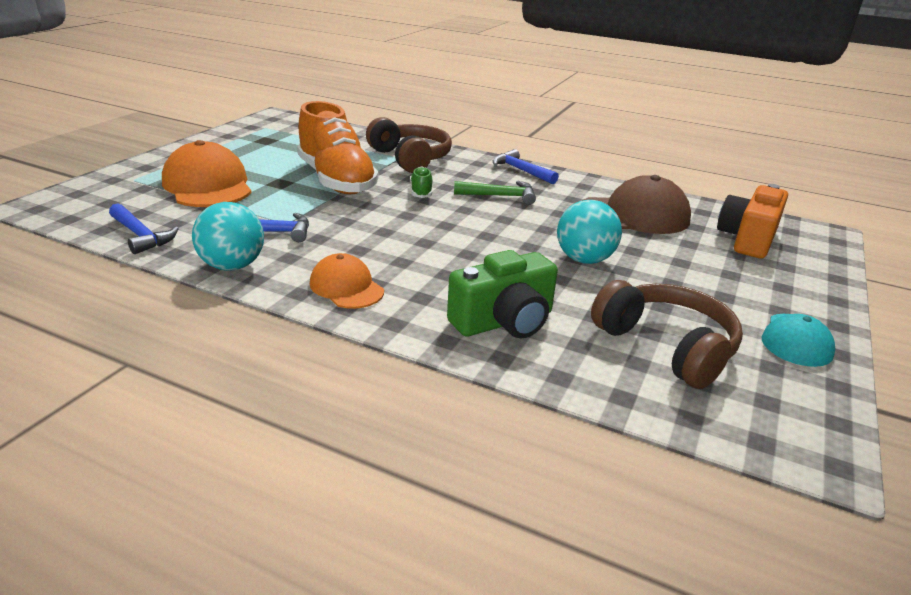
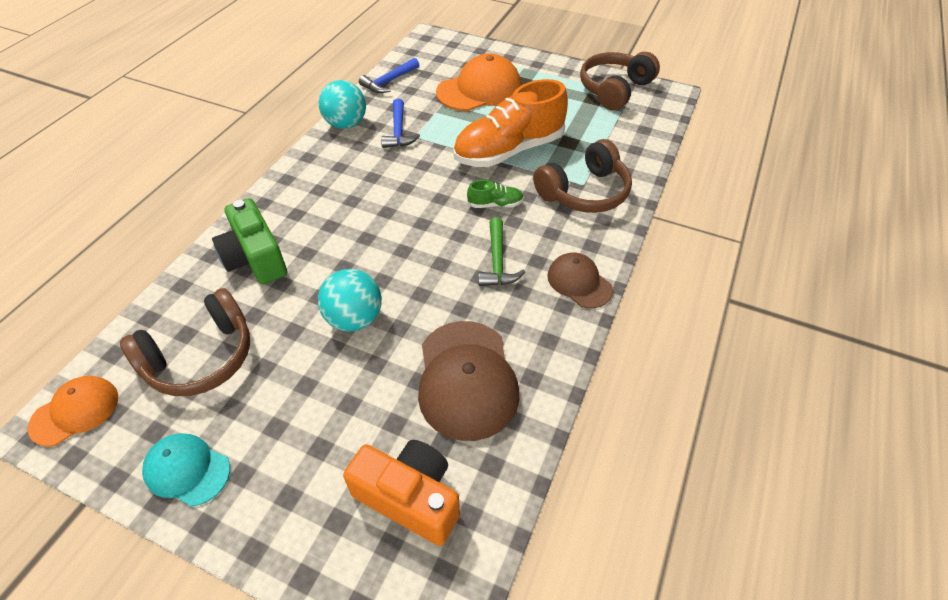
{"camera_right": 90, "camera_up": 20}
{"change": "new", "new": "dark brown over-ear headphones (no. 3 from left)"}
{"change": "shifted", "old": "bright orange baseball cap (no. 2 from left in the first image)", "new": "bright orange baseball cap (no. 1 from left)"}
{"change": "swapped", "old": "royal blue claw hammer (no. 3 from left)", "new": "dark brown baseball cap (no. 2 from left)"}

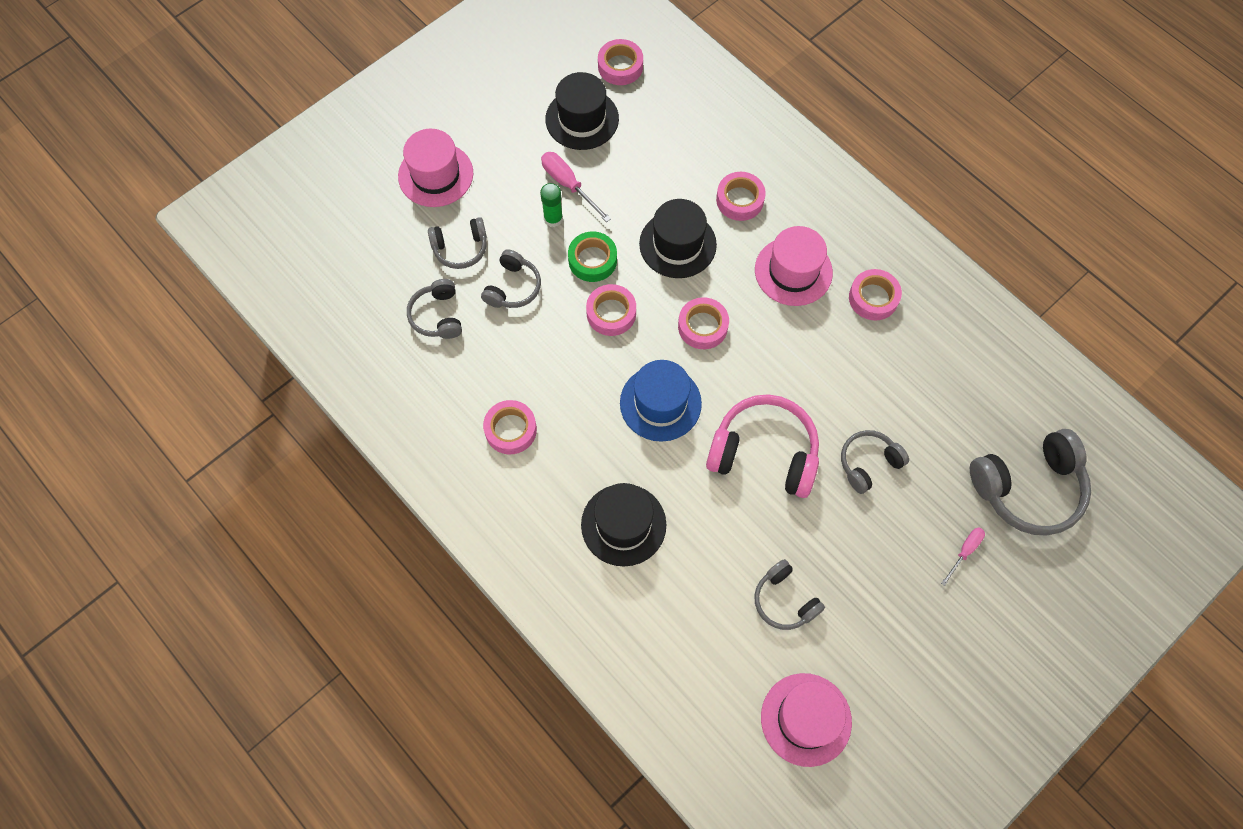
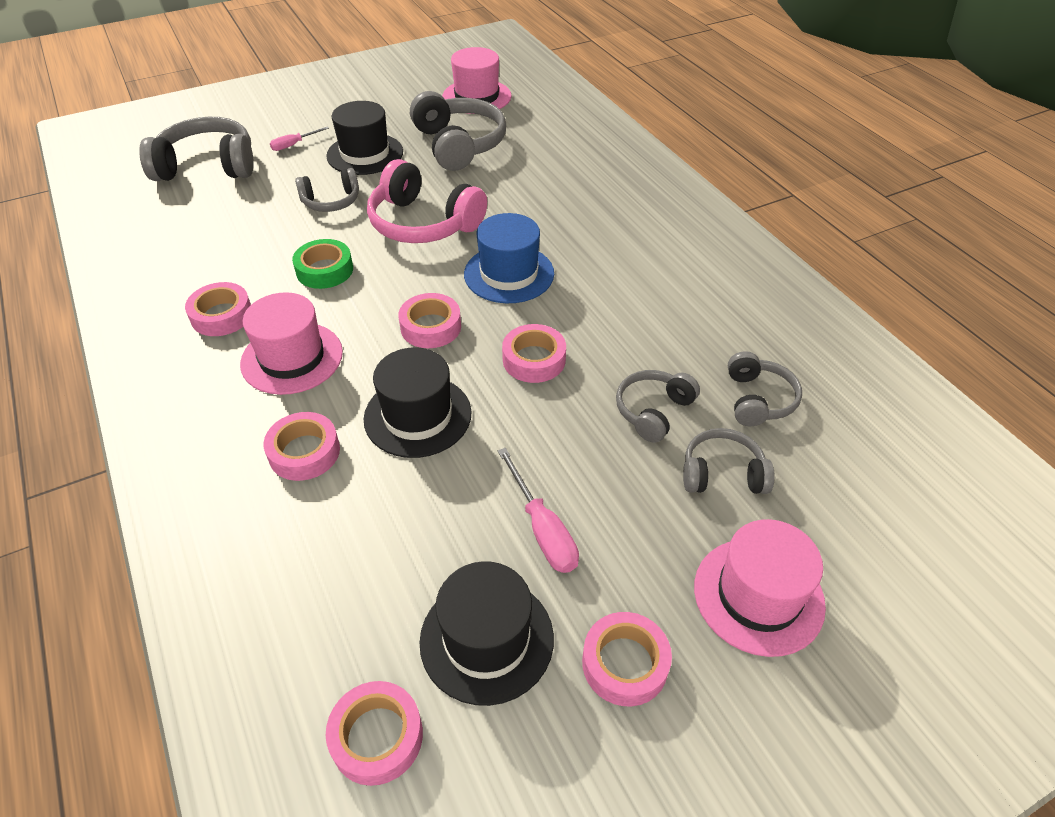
{"camera_right": -165, "camera_up": -20}
{"change": "gone", "old": "emerald glue"}
{"change": "shifted", "old": "rose-pink sticky tape (no. 1 from left in the first image)", "new": "rose-pink sticky tape (no. 6 from left)"}
{"change": "shifted", "old": "emerald sticky tape"}
{"change": "shifted", "old": "ebony top hat (no. 2 from left in the first image)", "new": "ebony top hat (no. 1 from left)"}
{"change": "scaled", "old": "gray over-ear headphones (no. 4 from left in the first image)", "factor": 1.74}

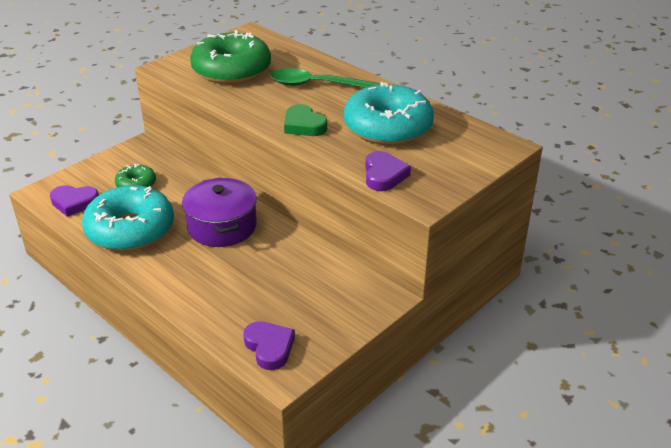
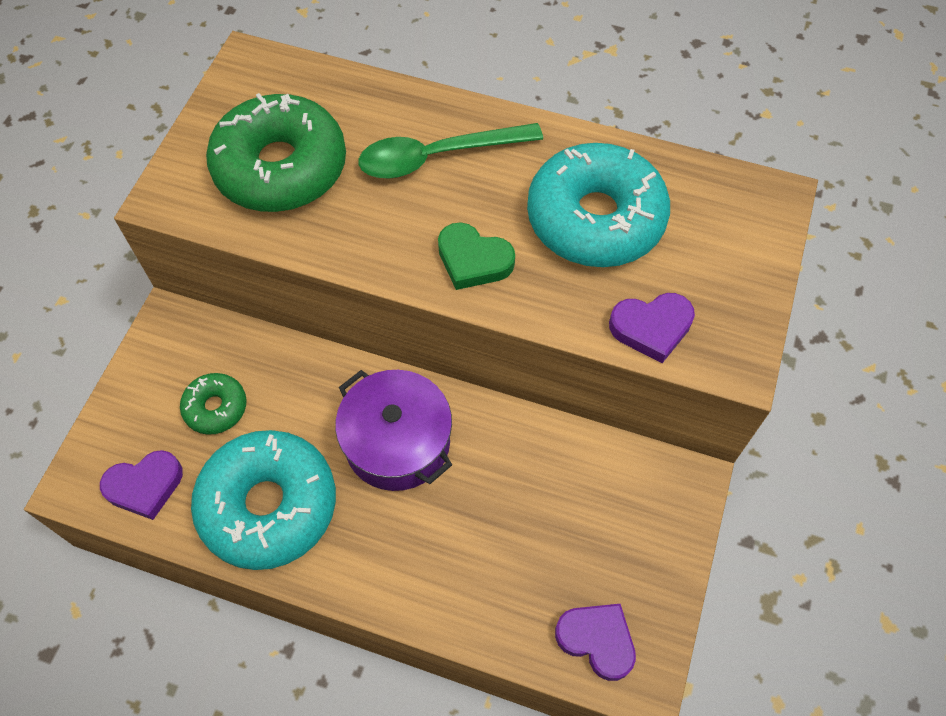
{"camera_right": -25, "camera_up": 25}
{"change": "rotated", "old": "purple heart (no. 3 from left)", "degrees": 105}

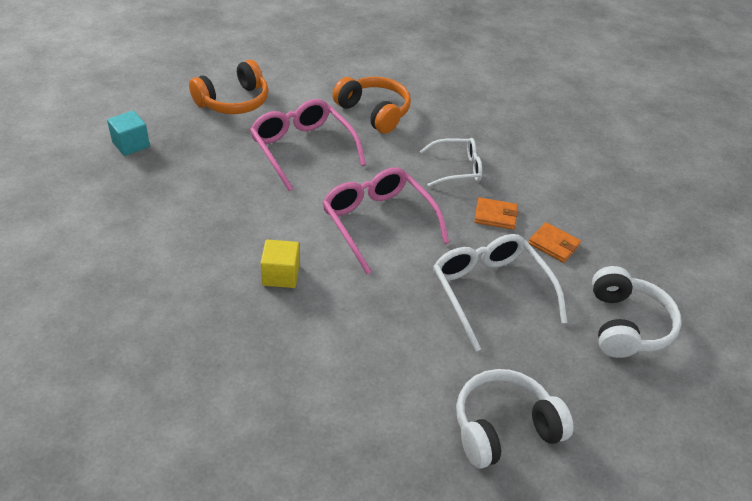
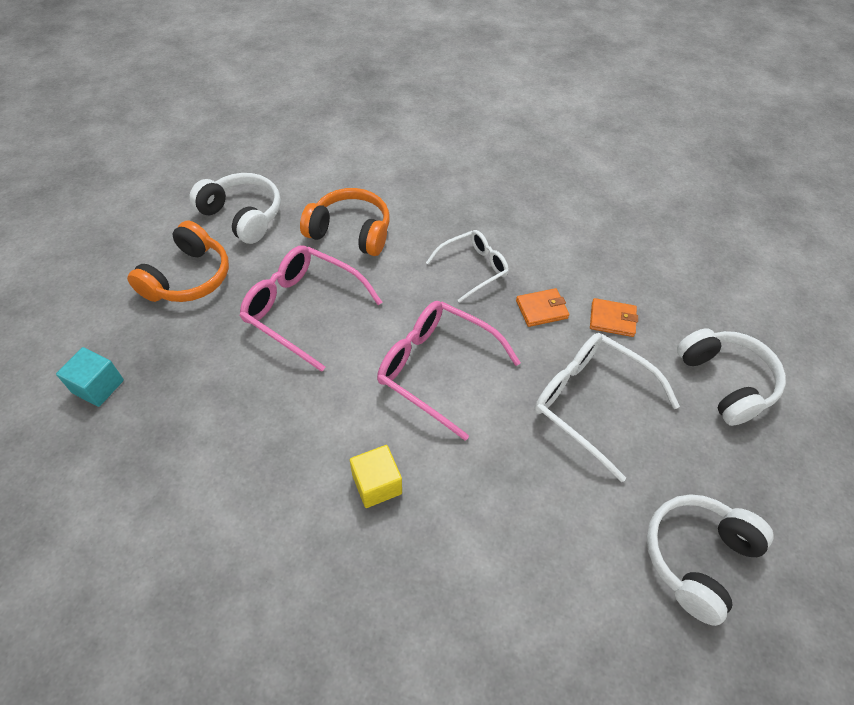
{"camera_right": -25, "camera_up": 10}
{"change": "new", "new": "white over-ear headphones (no. 1 from left)"}

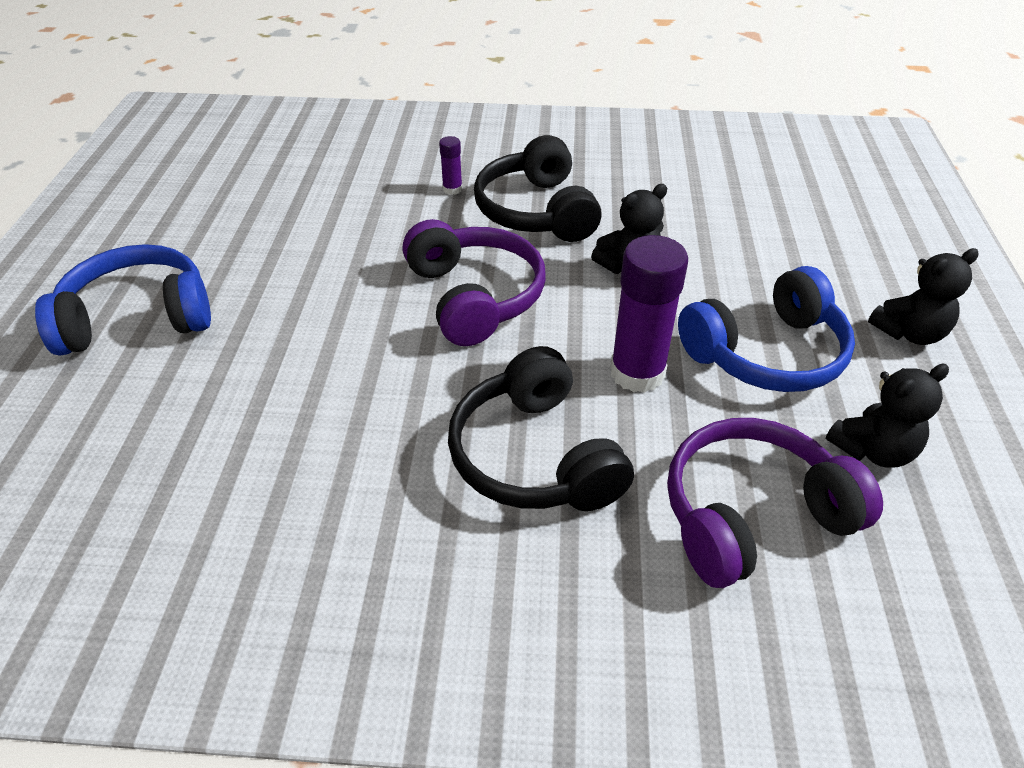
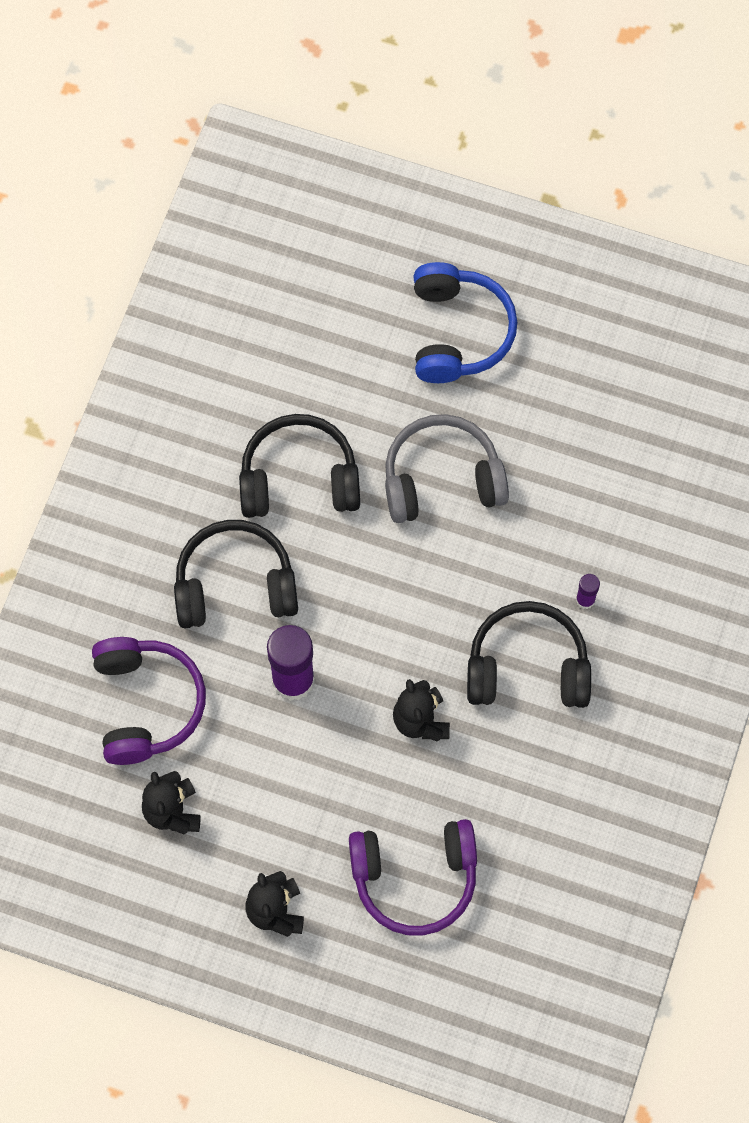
{"camera_right": 105, "camera_up": 25}
{"change": "gone", "old": "royal blue over-ear headphones (no. 2 from left)"}
{"change": "new", "new": "ebony over-ear headphones (no. 2 from left)"}
{"change": "new", "new": "gray over-ear headphones"}
{"change": "shifted", "old": "purple over-ear headphones (no. 1 from left in the first image)", "new": "purple over-ear headphones (no. 2 from left)"}

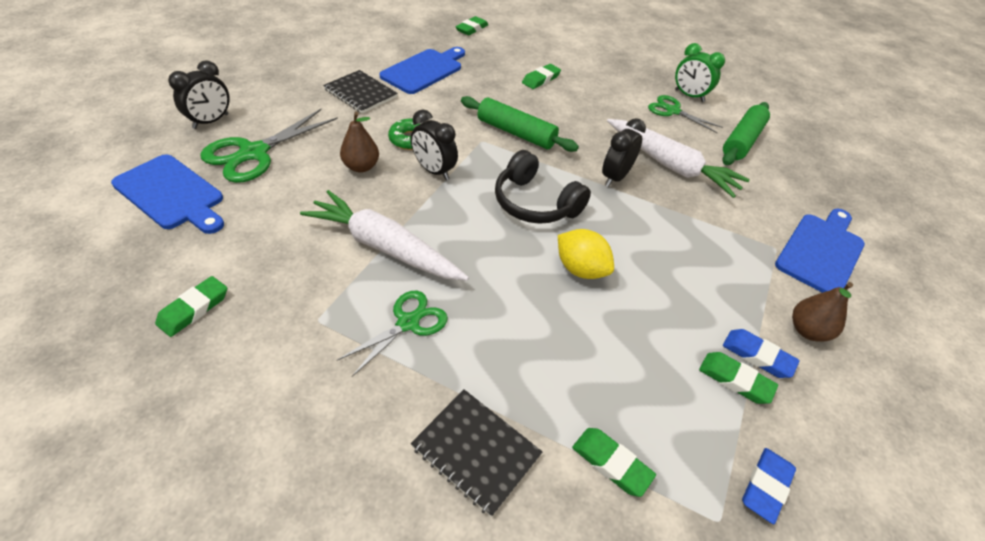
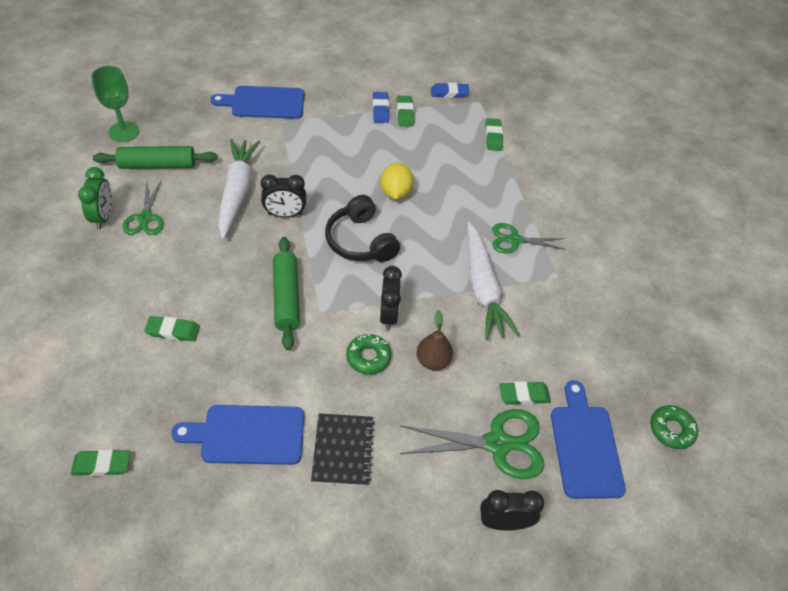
{"camera_right": -130, "camera_up": 5}
{"change": "gone", "old": "ebony notepad (no. 2 from left)"}
{"change": "gone", "old": "dark brown pear fruit (no. 2 from left)"}
{"change": "new", "new": "emerald chalice"}
{"change": "new", "new": "emerald doughnut (no. 2 from left)"}
{"change": "shifted", "old": "emerald eraser (no. 1 from left in the first image)", "new": "emerald eraser (no. 5 from left)"}
{"change": "rotated", "old": "ebony over-ear headphones", "degrees": 150}

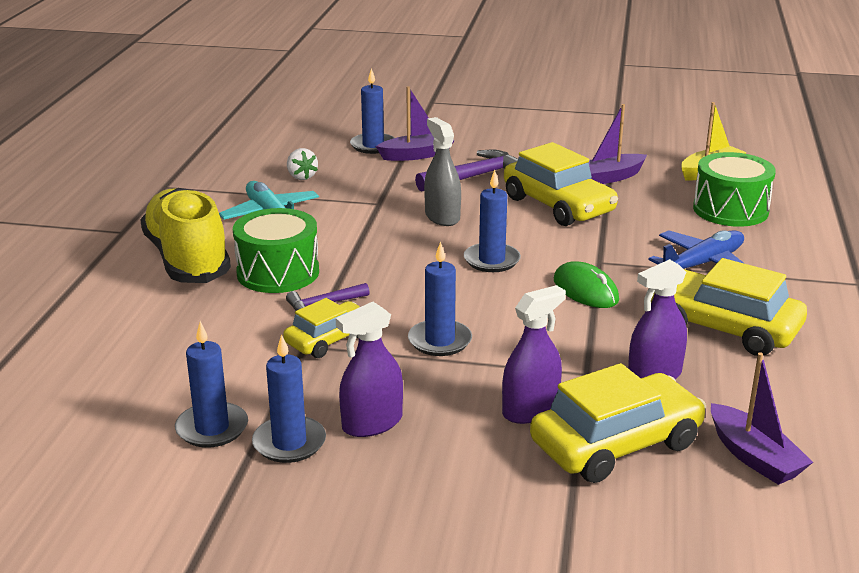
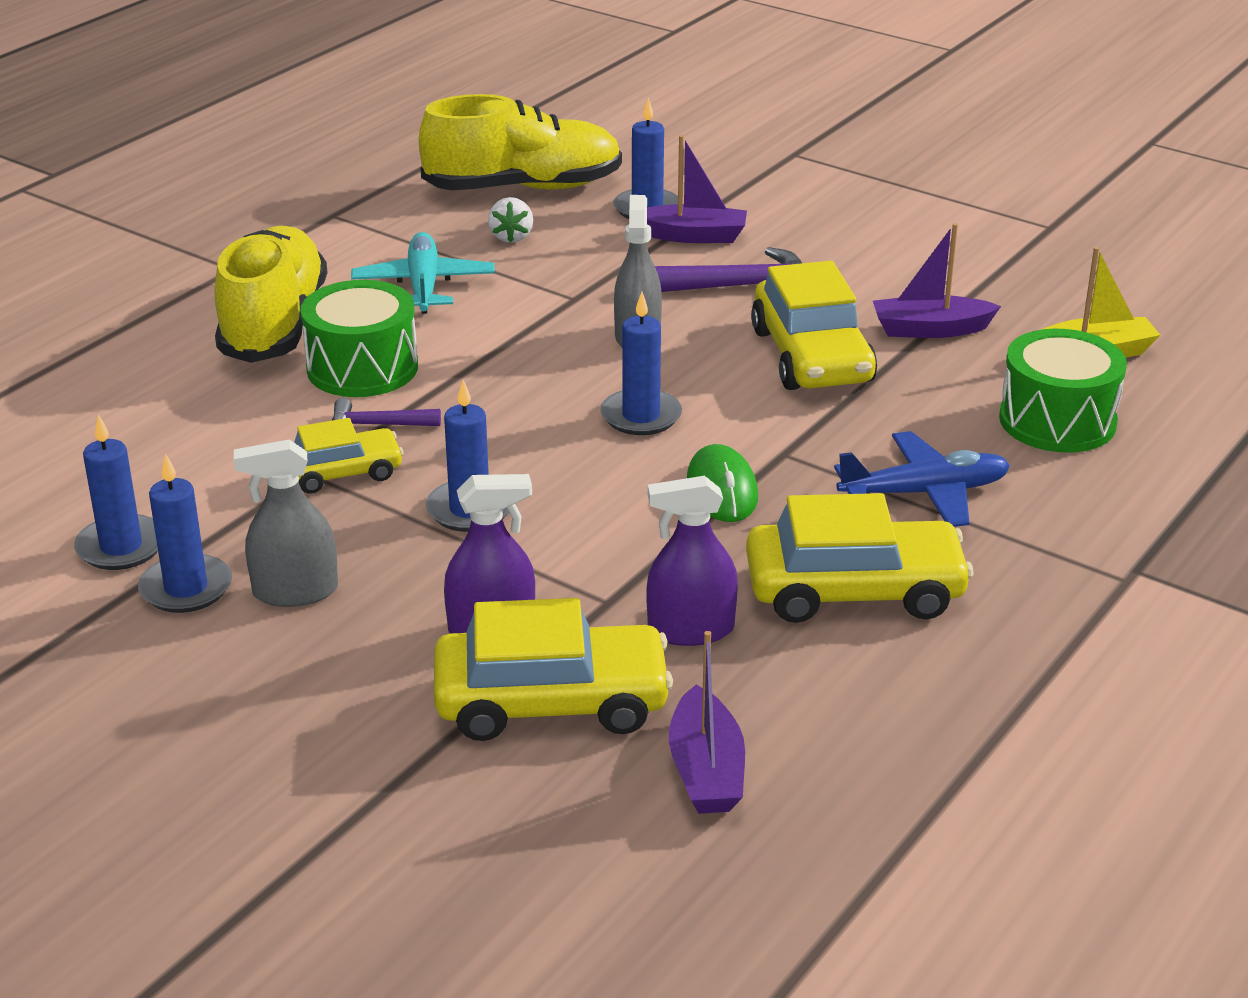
{"camera_right": 25, "camera_up": 5}
{"change": "new", "new": "bright yellow shoe (no. 2 from left)"}
{"change": "repainted", "old": "purple spray cleaner (no. 1 from left)", "new": "gray spray cleaner (no. 1 from left)"}
{"change": "rotated", "old": "bright yellow automobile (no. 4 from left)", "degrees": 120}

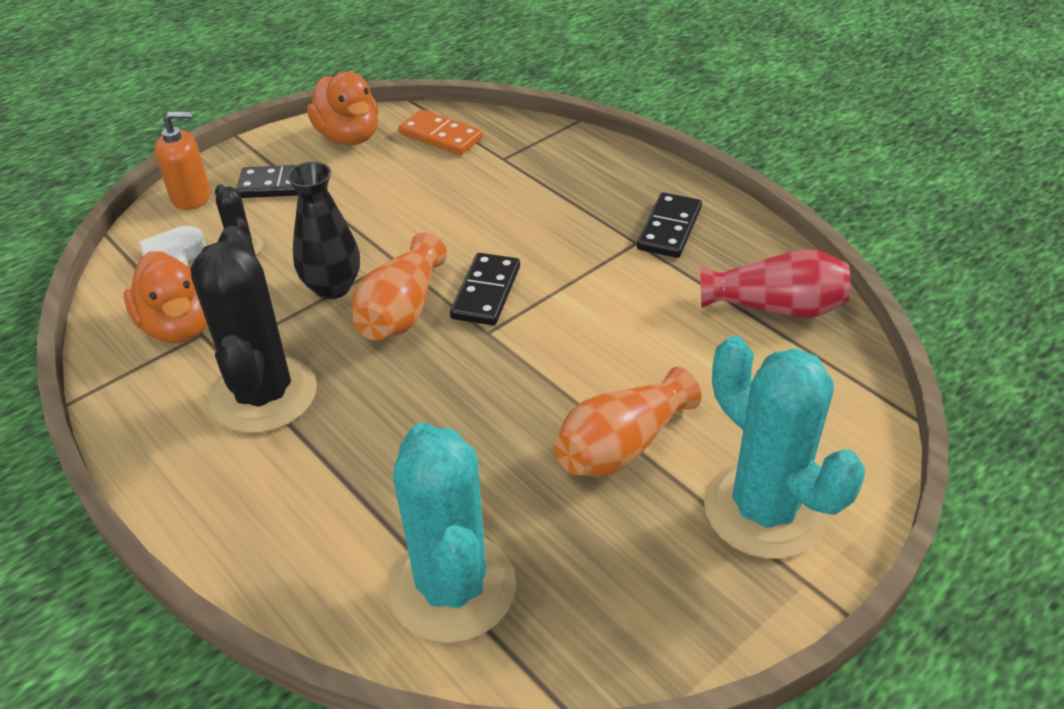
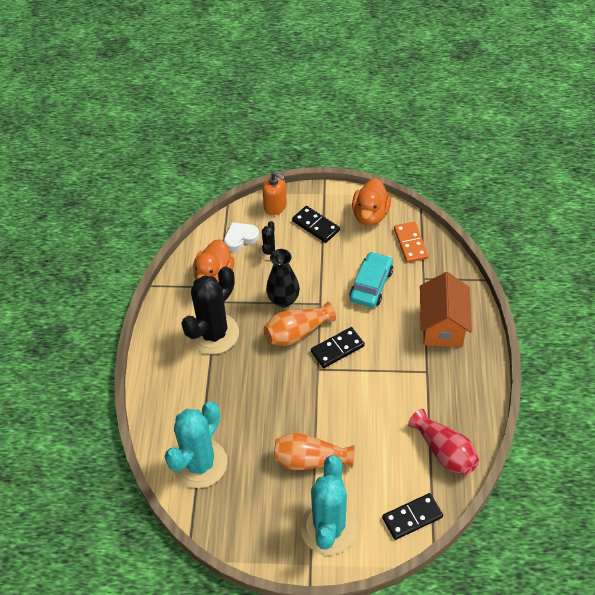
{"camera_right": 45, "camera_up": 10}
{"change": "new", "new": "aqua automobile"}
{"change": "new", "new": "bright orange cottage"}
{"change": "shifted", "old": "ebony domino (no. 3 from left)"}

